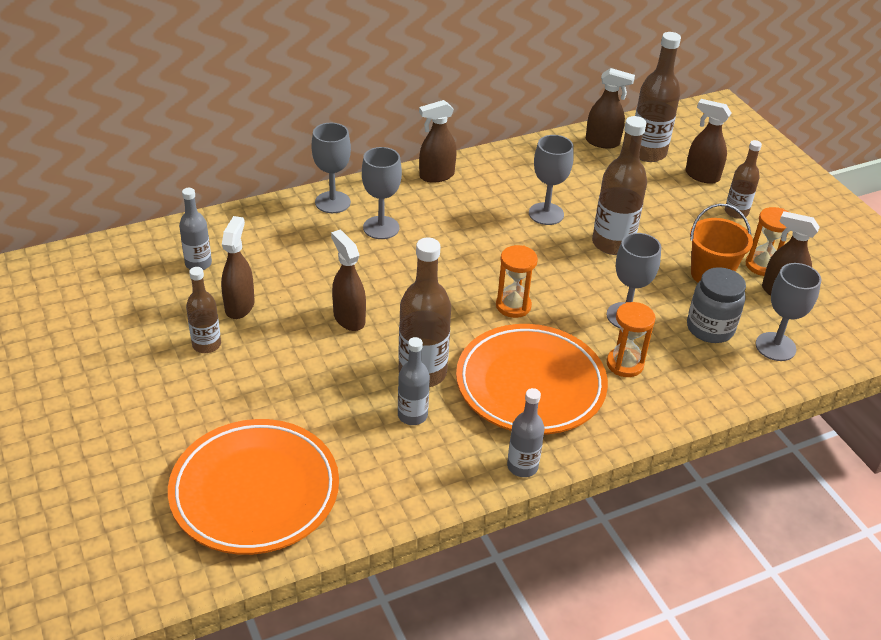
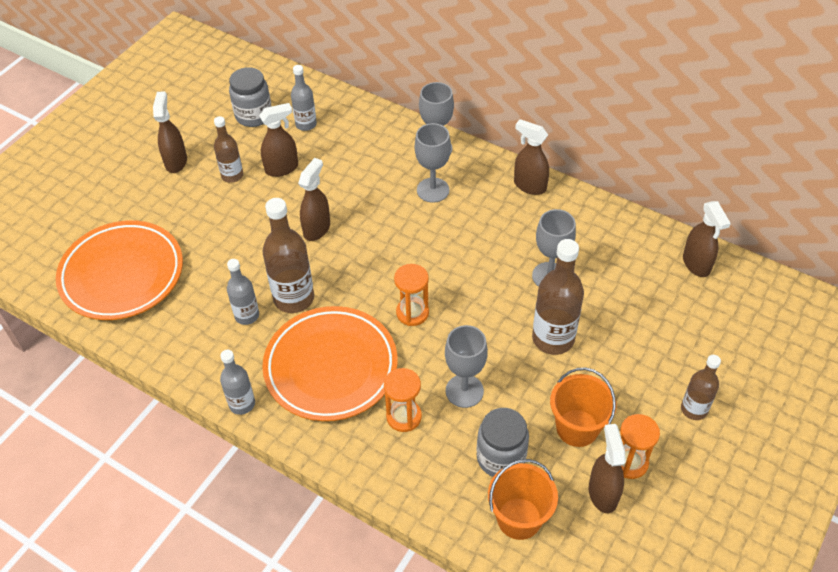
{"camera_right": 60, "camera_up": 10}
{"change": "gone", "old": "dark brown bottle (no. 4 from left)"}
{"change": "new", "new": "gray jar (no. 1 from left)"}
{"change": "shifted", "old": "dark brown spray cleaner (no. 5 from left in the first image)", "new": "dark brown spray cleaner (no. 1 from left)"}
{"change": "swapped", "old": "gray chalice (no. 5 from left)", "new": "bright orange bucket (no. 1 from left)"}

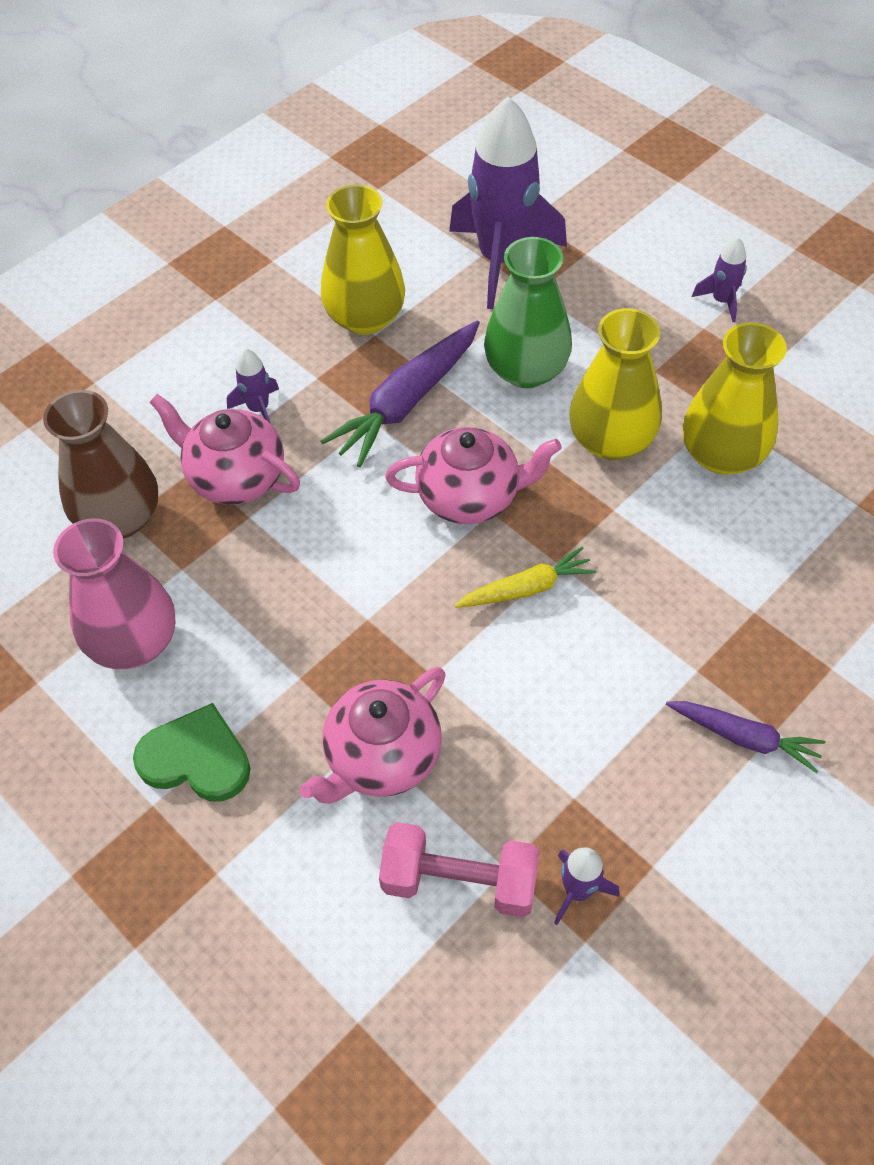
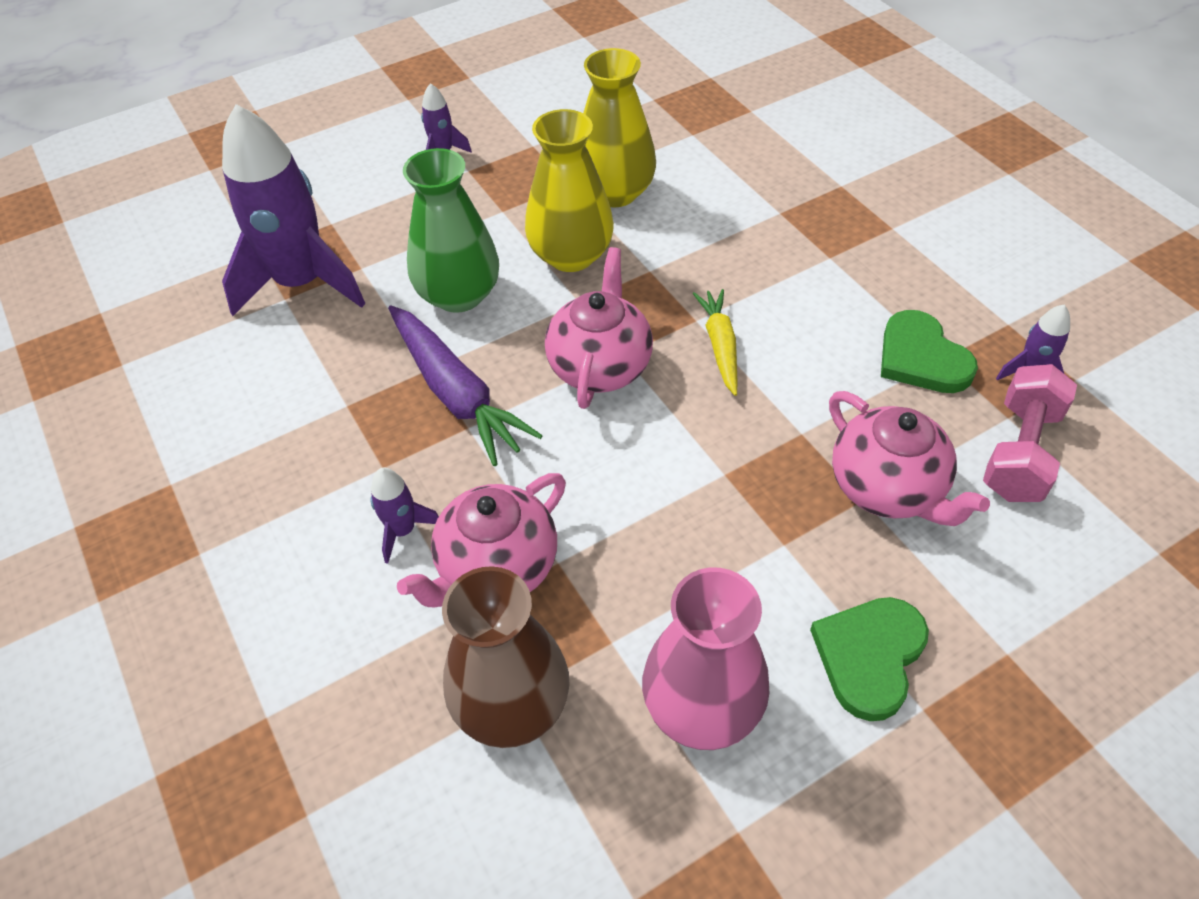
{"camera_right": -75, "camera_up": -5}
{"change": "gone", "old": "bright yellow flower vase (no. 1 from left)"}
{"change": "gone", "old": "purple root vegetable (no. 2 from left)"}
{"change": "new", "new": "emerald heart (no. 2 from left)"}

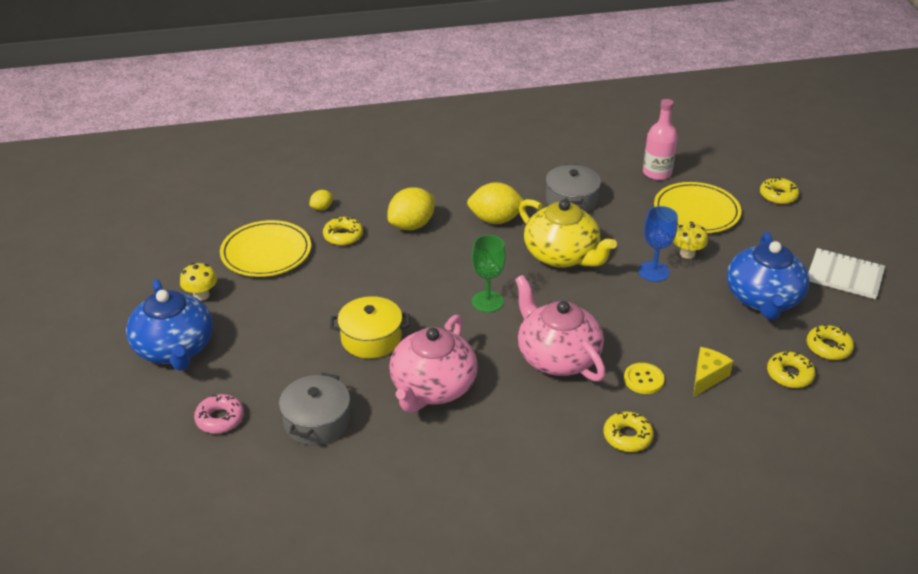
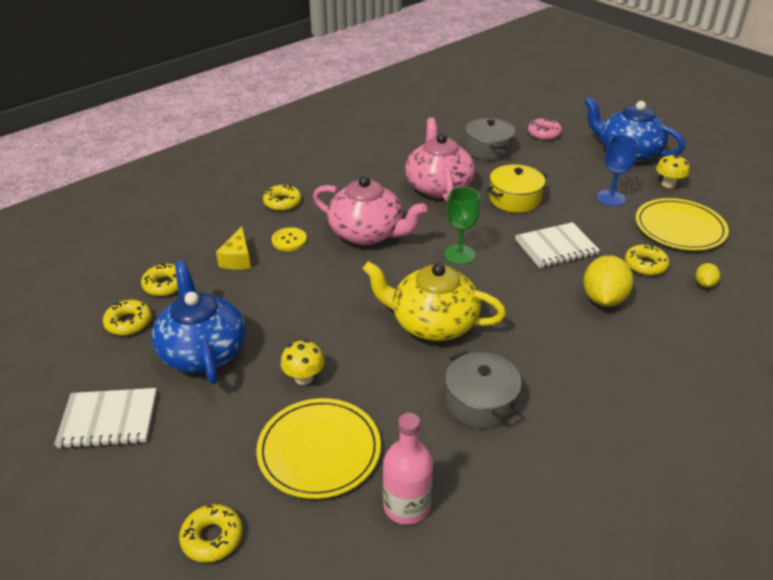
{"camera_right": 150, "camera_up": 0}
{"change": "gone", "old": "bright yellow citrus fruit (no. 3 from left)"}
{"change": "new", "new": "white notepad (no. 2 from left)"}
{"change": "shifted", "old": "royal blue chalice"}

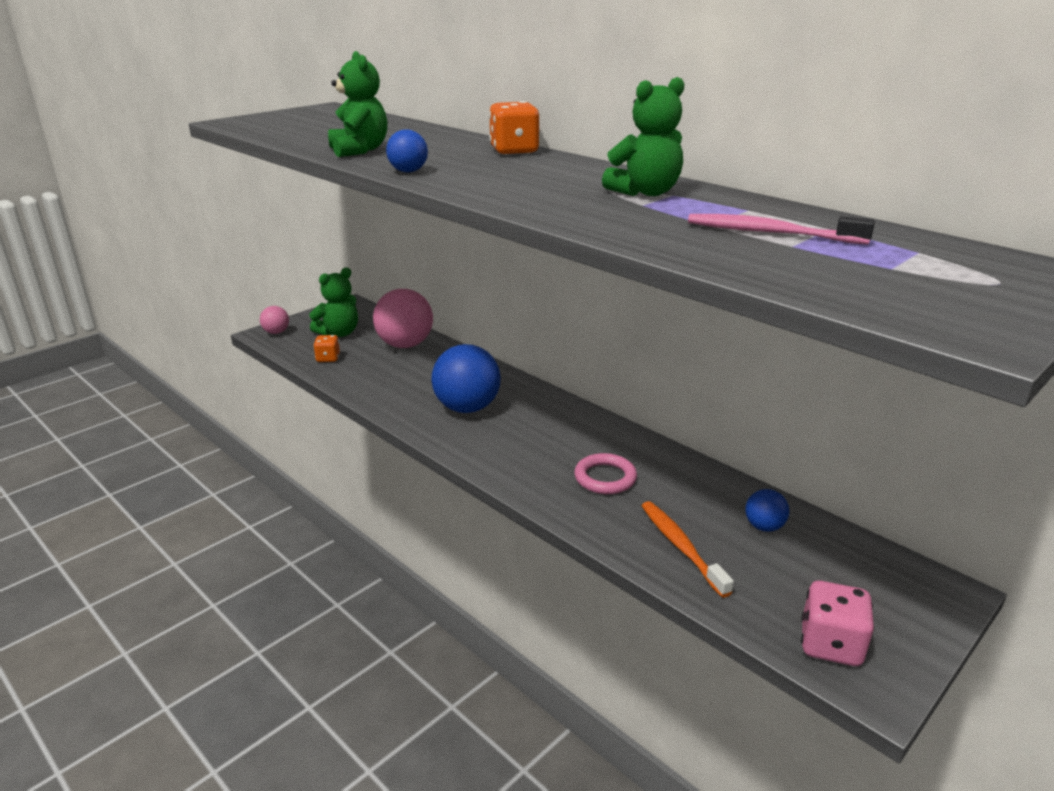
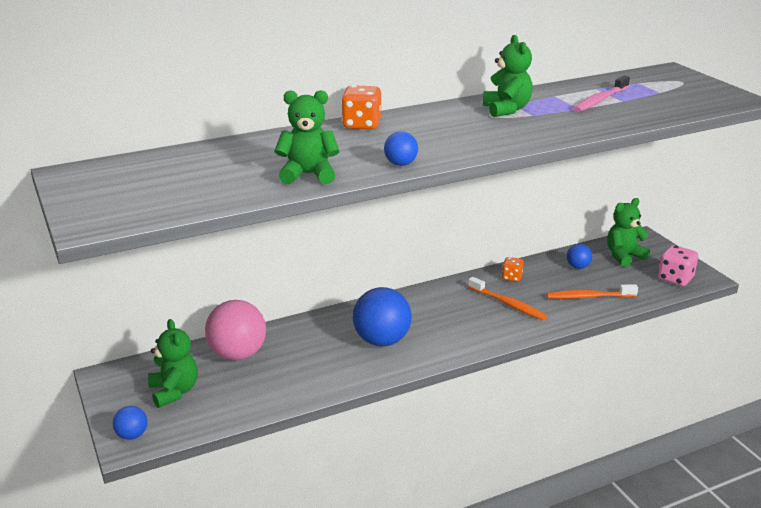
{"camera_right": -70, "camera_up": 0}
{"change": "new", "new": "emerald stuffed bear (no. 4 from left)"}
{"change": "shifted", "old": "bright orange dice (no. 1 from left in the first image)", "new": "bright orange dice (no. 2 from left)"}
{"change": "swapped", "old": "rose-pink ring", "new": "bright orange toothbrush (no. 1 from left)"}
{"change": "repainted", "old": "rose-pink sphere (no. 1 from left)", "new": "royal blue sphere (no. 1 from left)"}

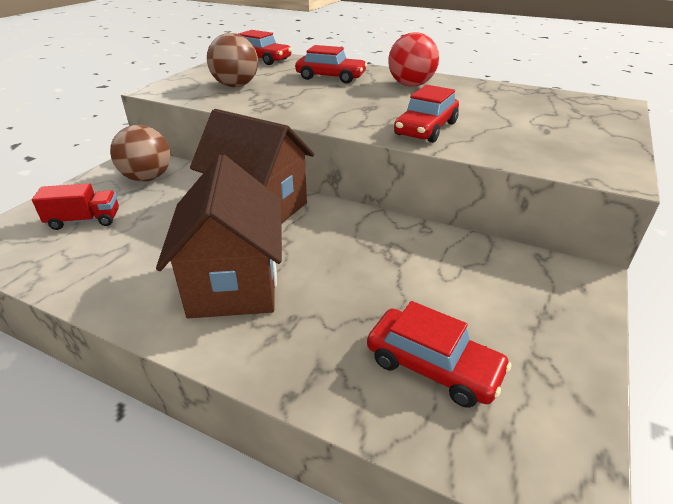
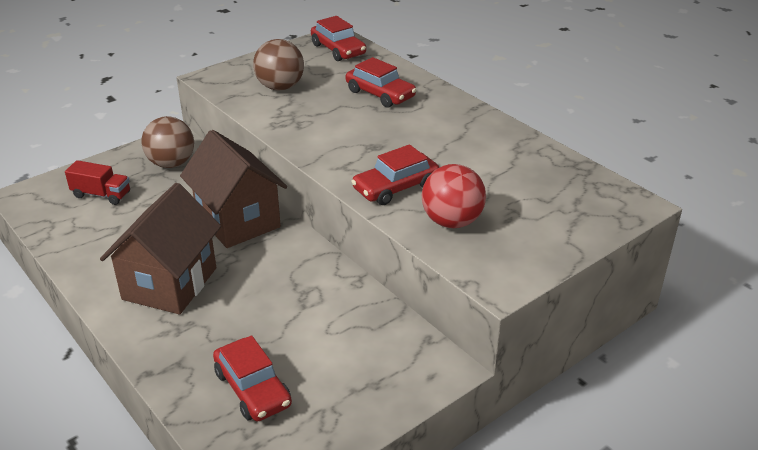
{"camera_right": 25, "camera_up": 0}
{"change": "shifted", "old": "crimson sphere"}

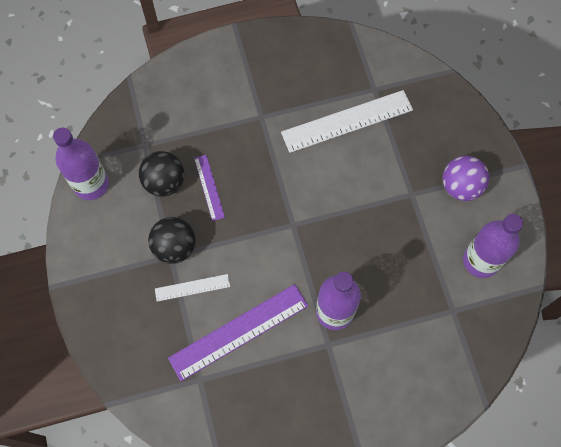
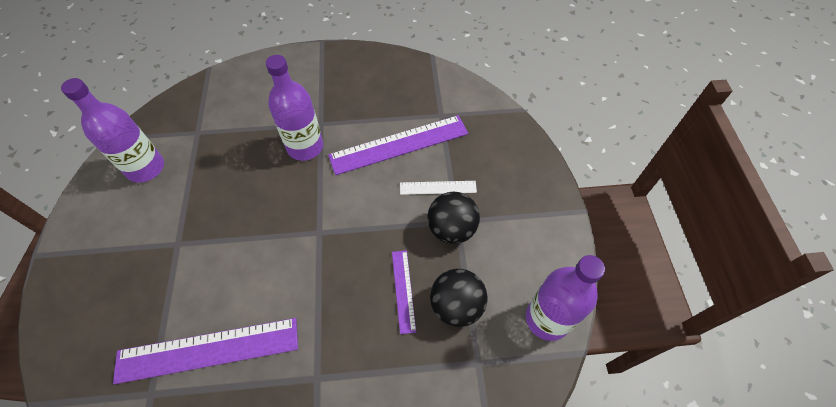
{"camera_right": -170, "camera_up": -10}
{"change": "gone", "old": "purple sphere"}
{"change": "repainted", "old": "white ruler (no. 2 from left)", "new": "purple ruler (no. 1 from left)"}

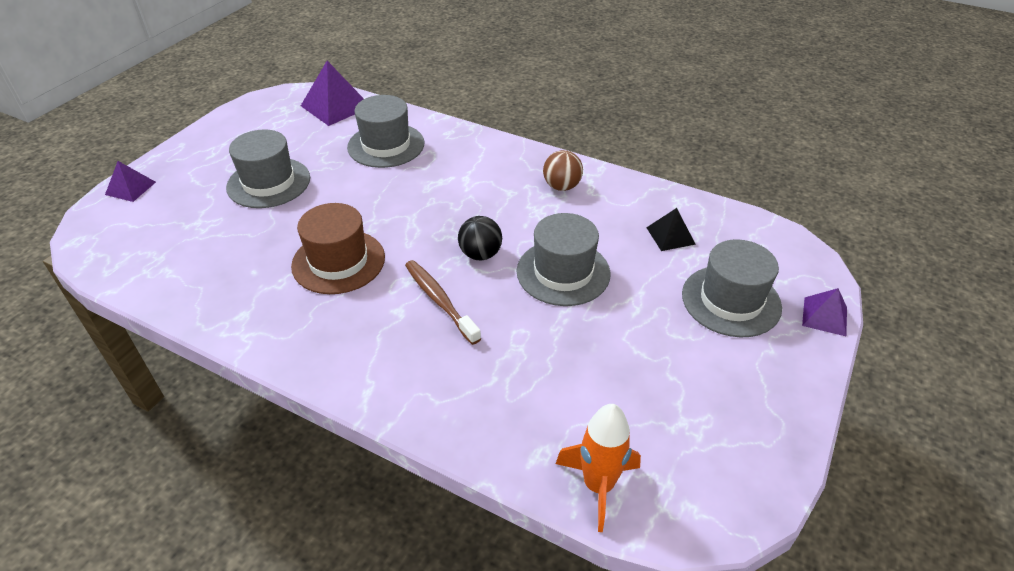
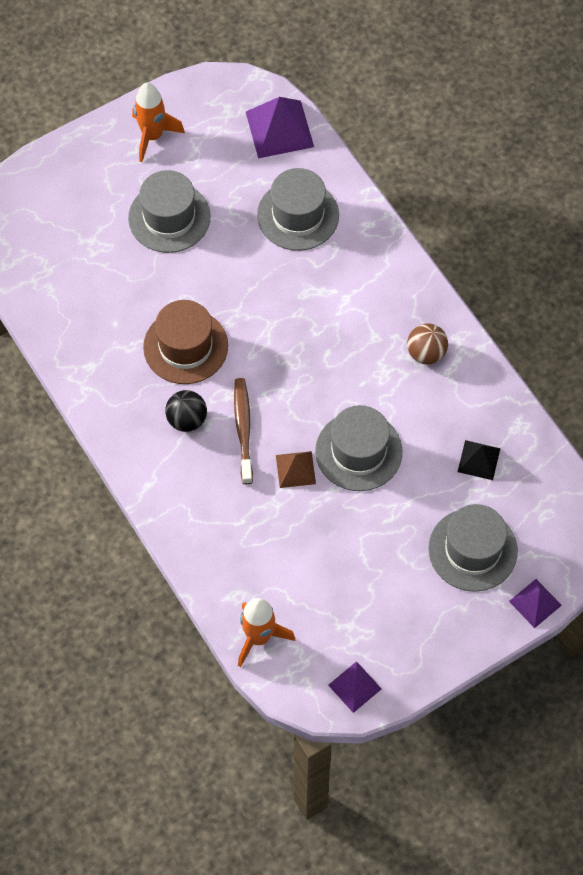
{"camera_right": 30, "camera_up": 20}
{"change": "new", "new": "bright orange rocket (no. 1 from left)"}
{"change": "new", "new": "dark brown pyramid shape"}
{"change": "shifted", "old": "purple pyramid shape (no. 1 from left in the first image)", "new": "purple pyramid shape (no. 2 from left)"}
{"change": "shifted", "old": "ebony sphere"}

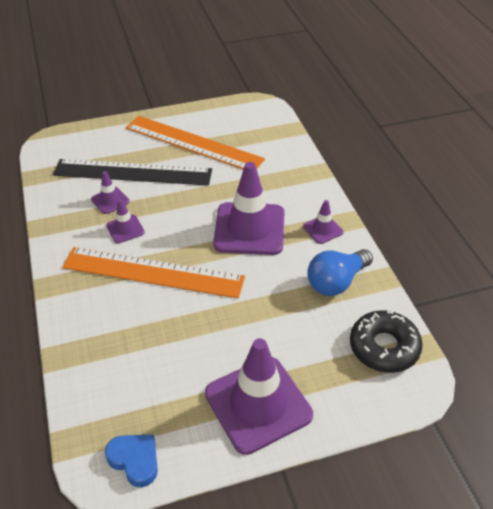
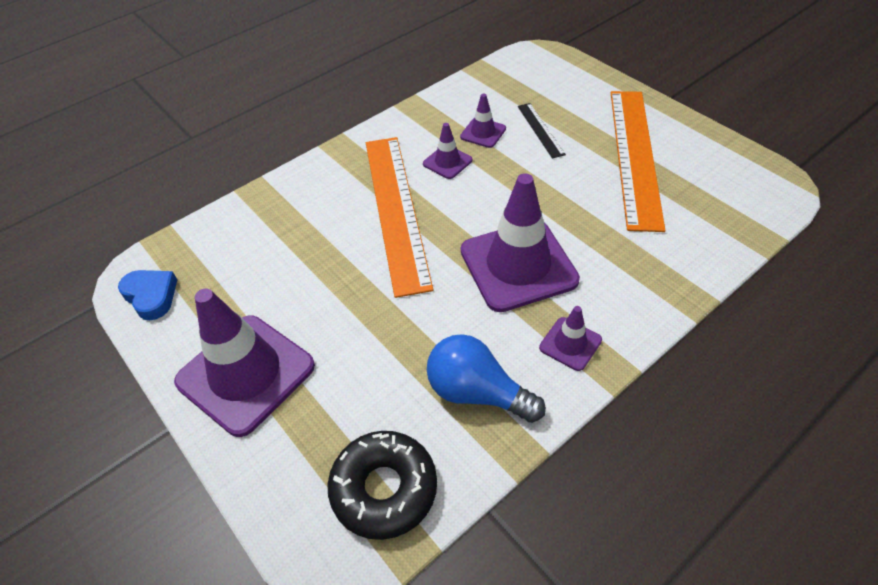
{"camera_right": 70, "camera_up": 5}
{"change": "rotated", "old": "royal blue heart", "degrees": -60}
{"change": "scaled", "old": "ebony ruler", "factor": 0.44}

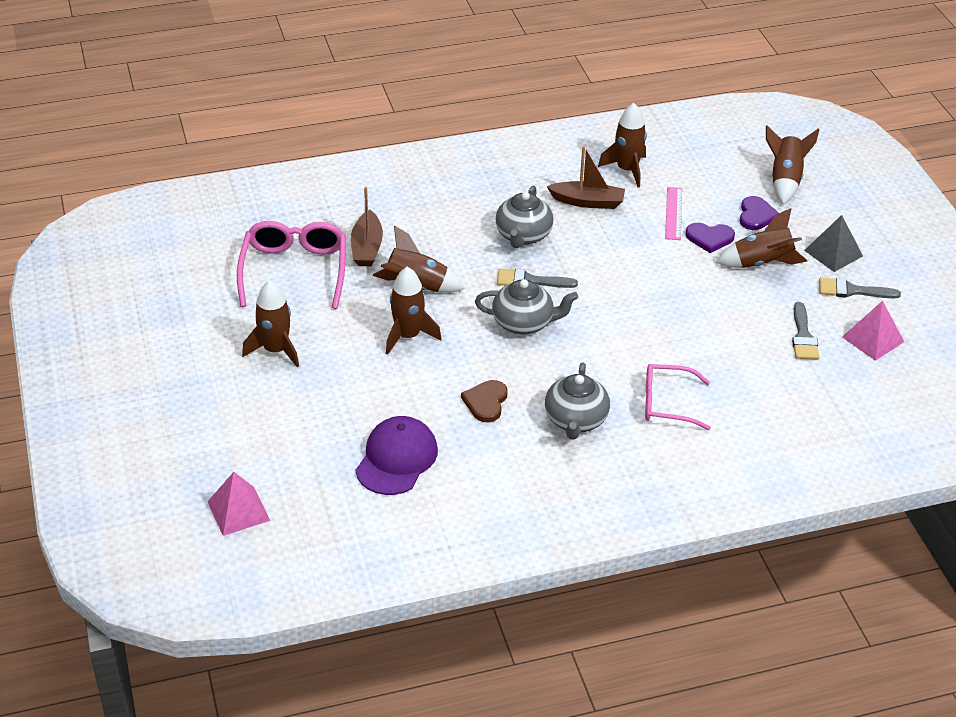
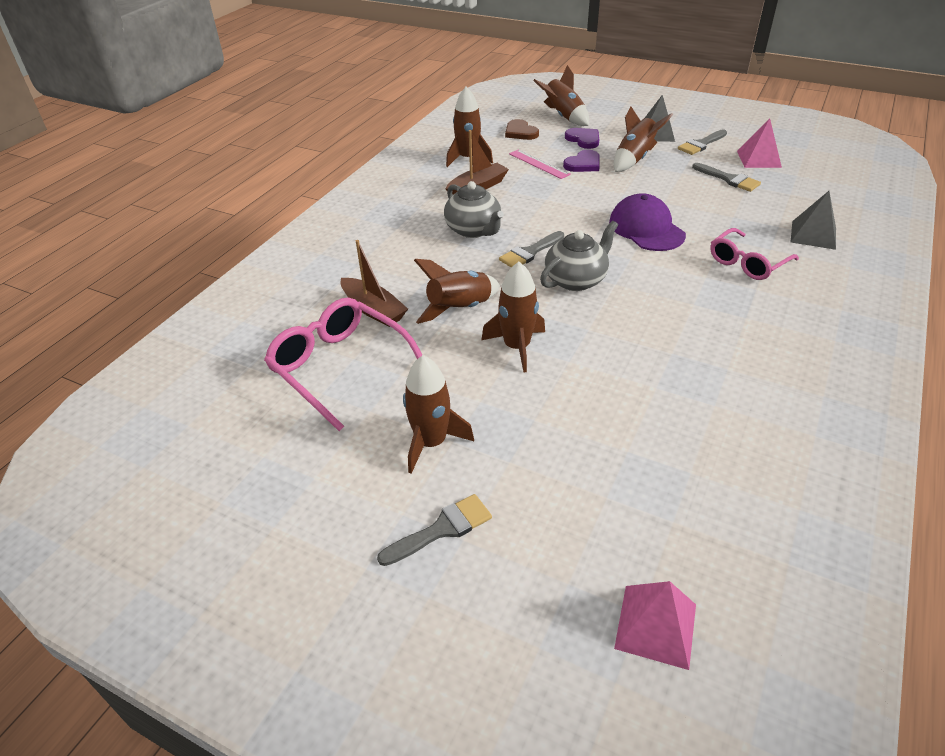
{"camera_right": -45, "camera_up": 0}
{"change": "gone", "old": "gray china teapot (no. 3 from left)"}
{"change": "new", "new": "gray paintbrush (no. 1 from left)"}
{"change": "new", "new": "gray pyramid shape (no. 2 from left)"}
{"change": "shifted", "old": "purple baseball cap"}
{"change": "shifted", "old": "dark brown heart"}

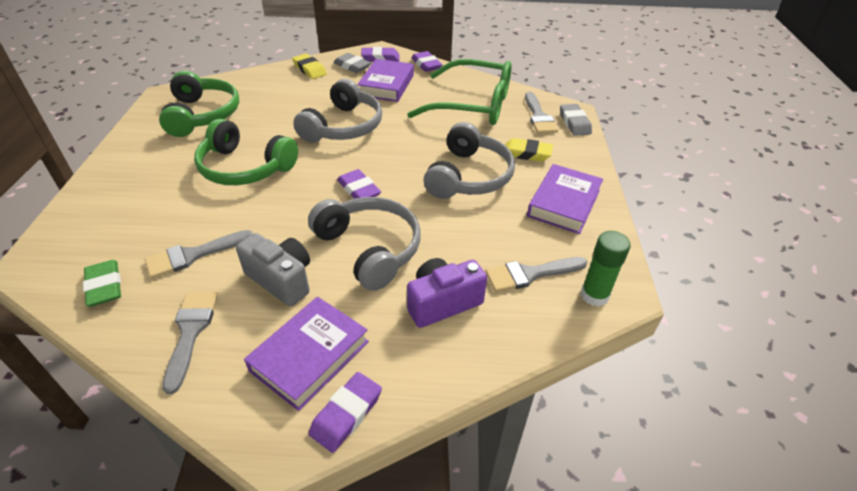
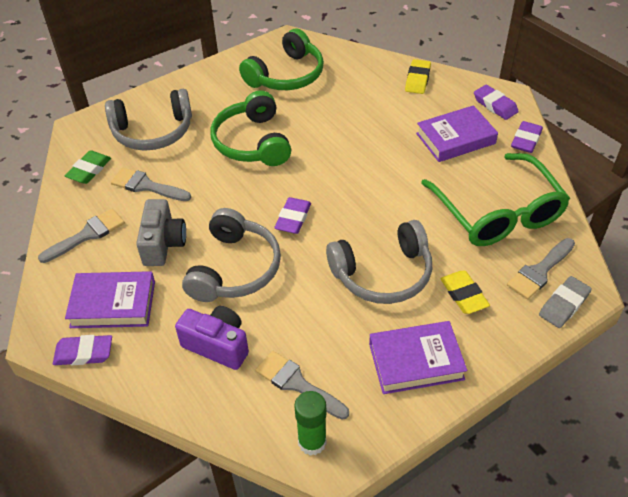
{"camera_right": 55, "camera_up": 5}
{"change": "gone", "old": "gray eraser (no. 1 from left)"}
{"change": "shifted", "old": "gray over-ear headphones (no. 1 from left)"}

